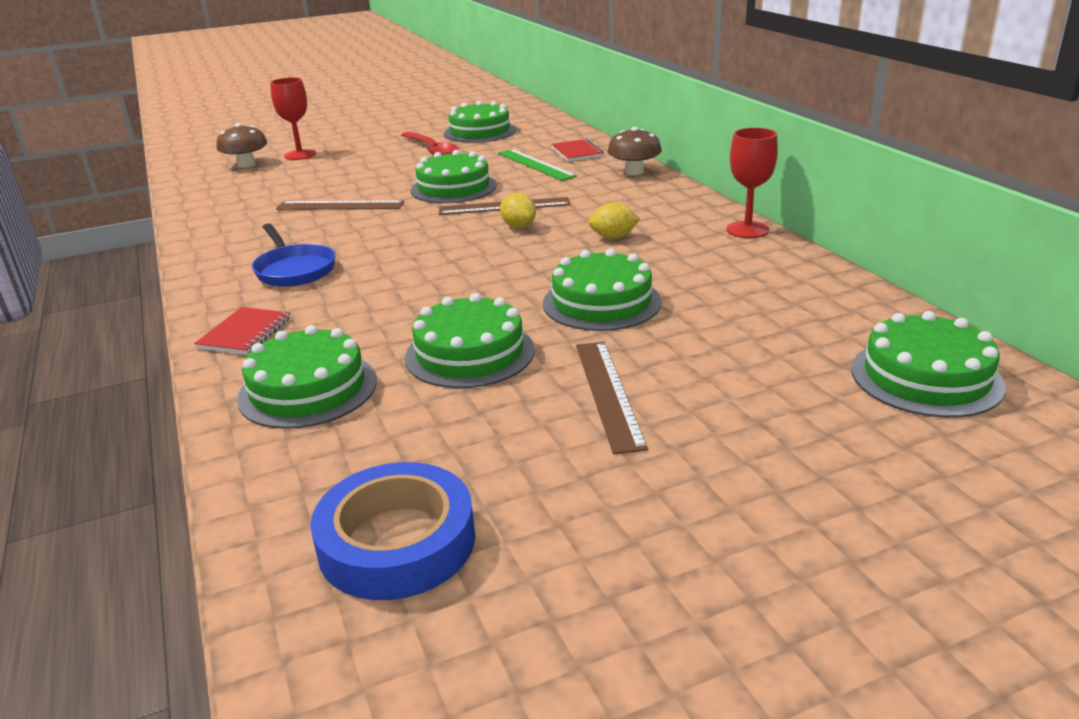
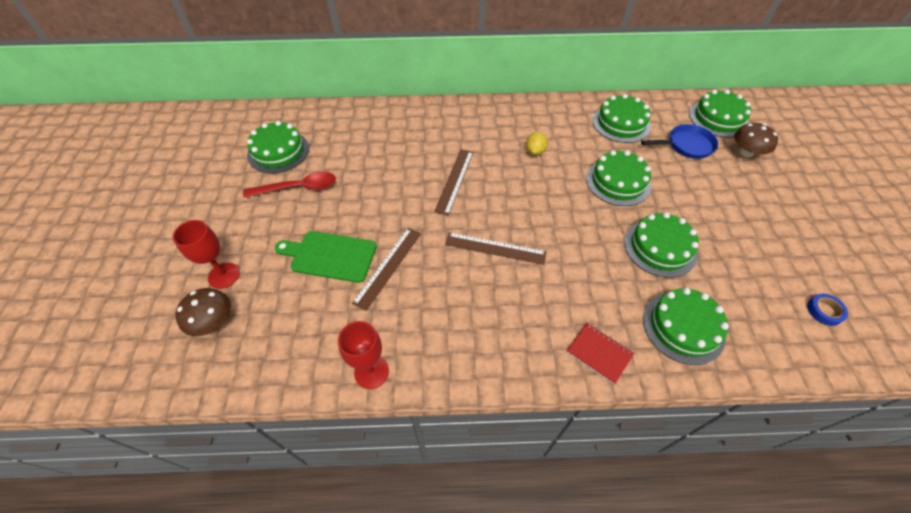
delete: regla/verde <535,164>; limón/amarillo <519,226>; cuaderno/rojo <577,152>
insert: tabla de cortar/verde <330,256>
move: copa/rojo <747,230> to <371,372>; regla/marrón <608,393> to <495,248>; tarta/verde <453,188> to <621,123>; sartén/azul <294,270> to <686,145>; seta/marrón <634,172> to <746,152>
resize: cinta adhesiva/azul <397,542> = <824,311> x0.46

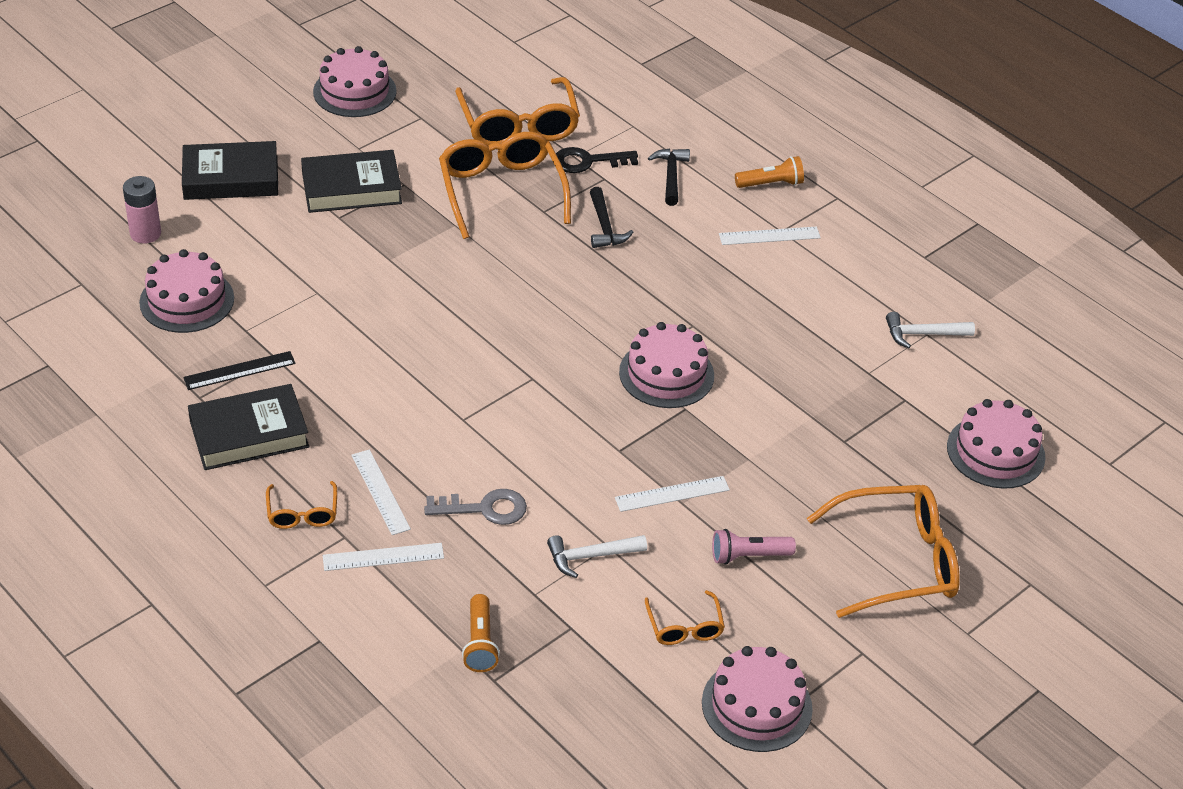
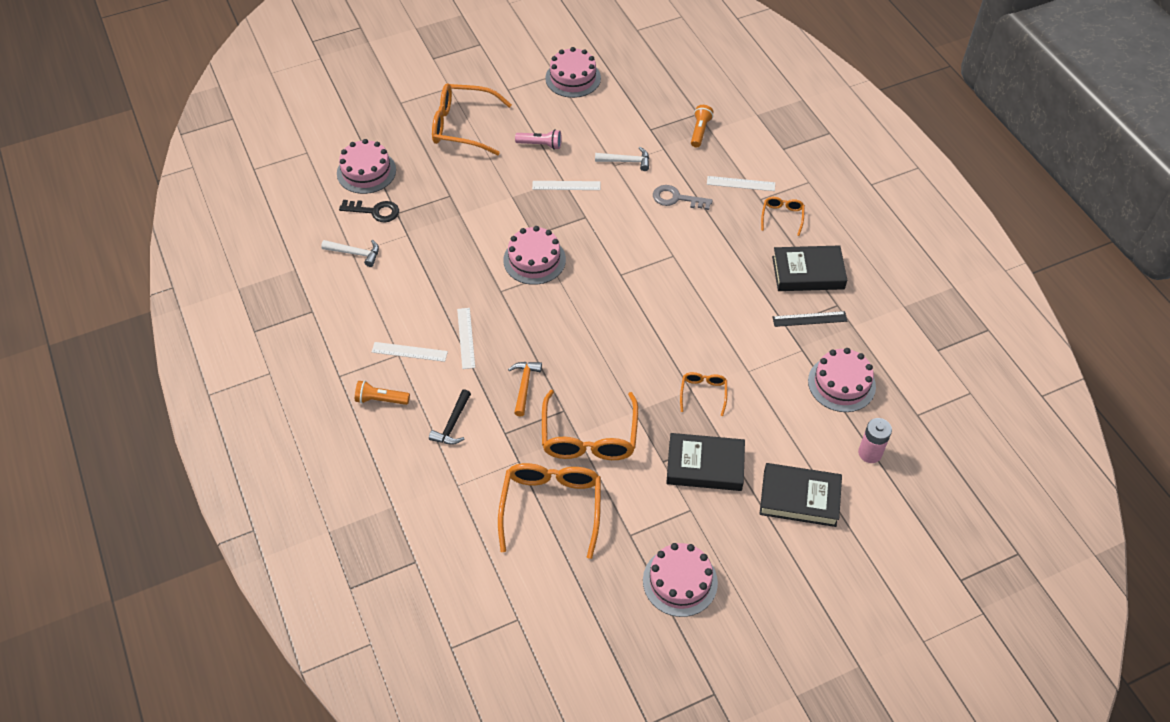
move: llave/negro <588,161> to <375,211>; regla/blanco <380,492> to <466,338>; gafas/naranja <684,627> to <703,393>
recolor: martillo/negro <604,226> to martillo/naranja <524,386>

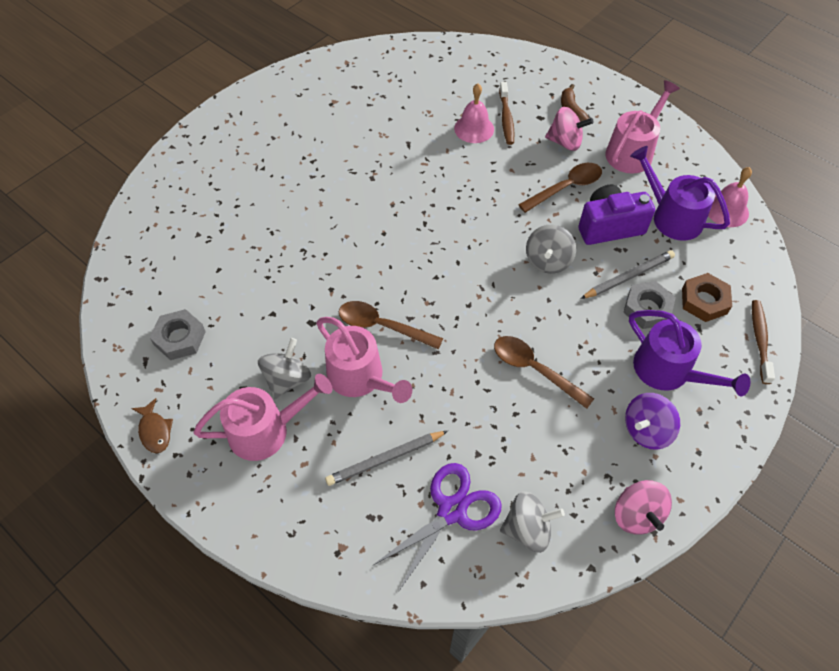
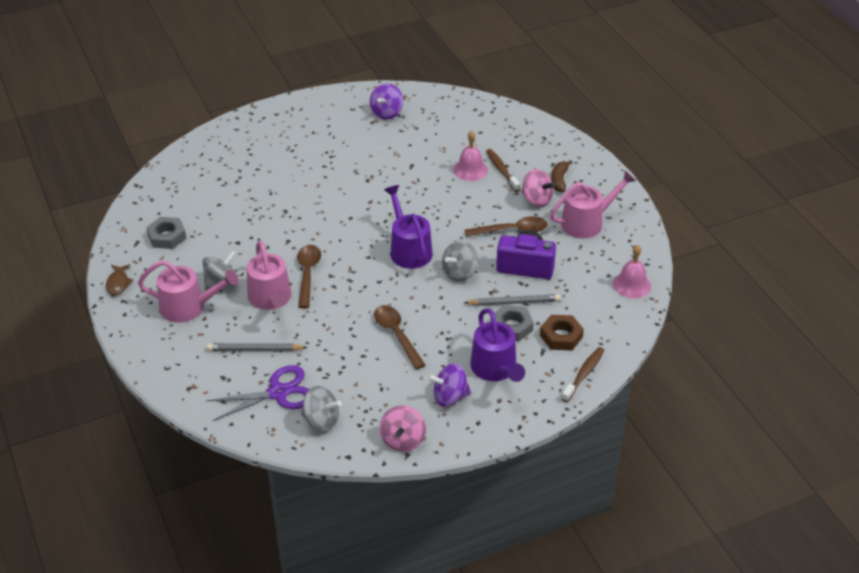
insert: peonza/morado <387,113>
move: regadera/morado <672,216> to <409,250>
rotate: cuchara/marrón <382,326> = <308,274> 45 degrees clockwise; cepillo de dientes/marrón <506,118> = <501,170> 135 degrees clockwise

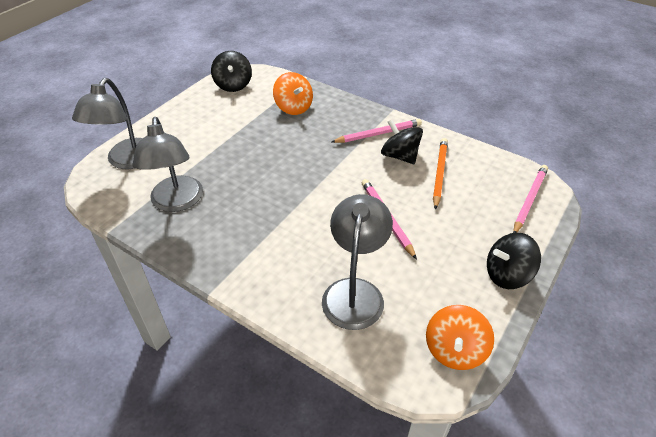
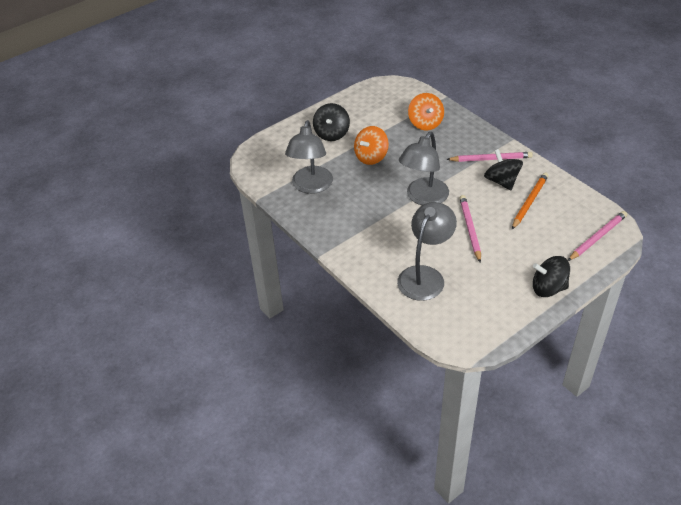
move: peonza/negro <233,85> to <332,134>; peonza/naranja <454,350> to <371,157>; lámpara/gris <127,161> to <423,198>

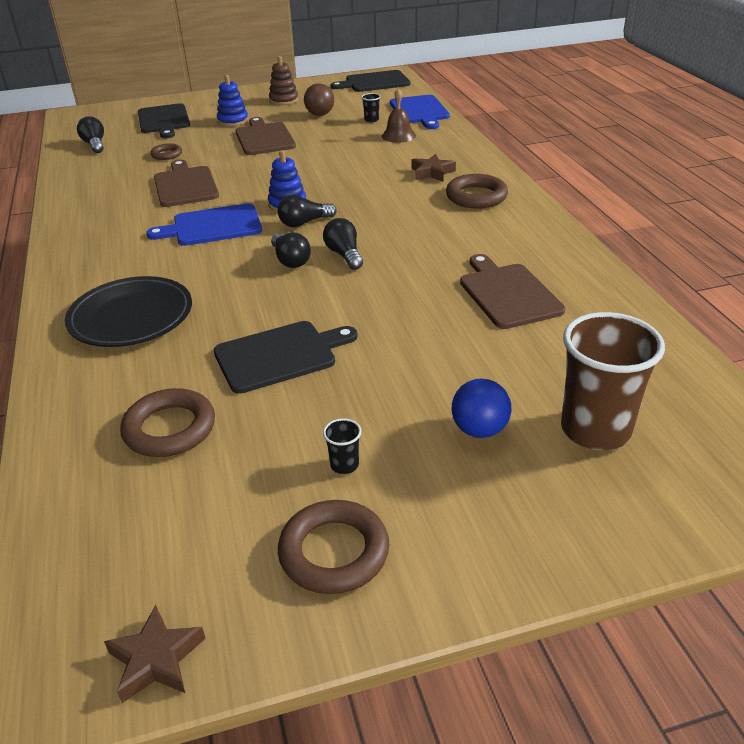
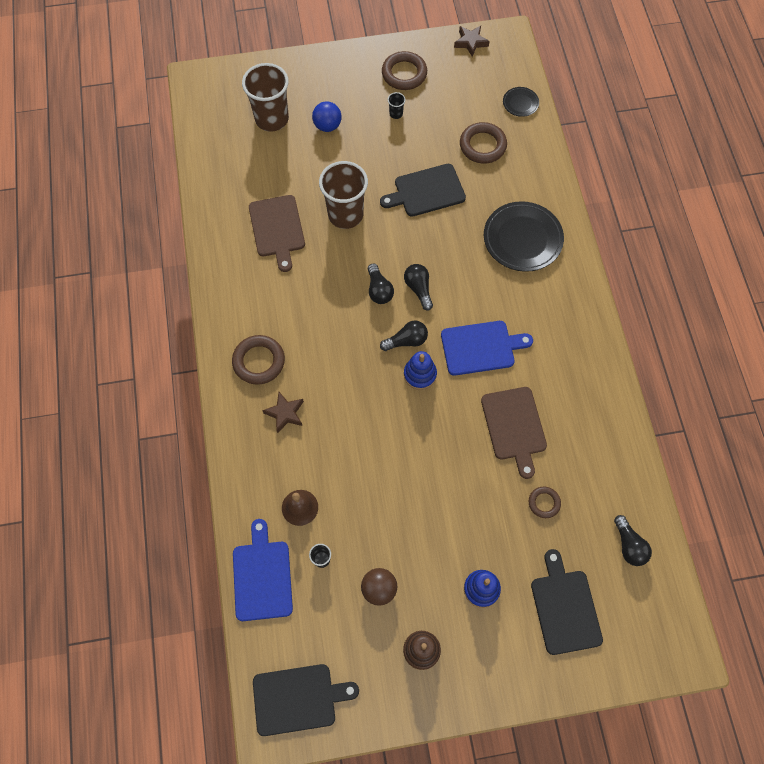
delete: tabla de cortar/marrón <264,138>
insert: vaso/marrón <345,215>; plato/negro <520,103>

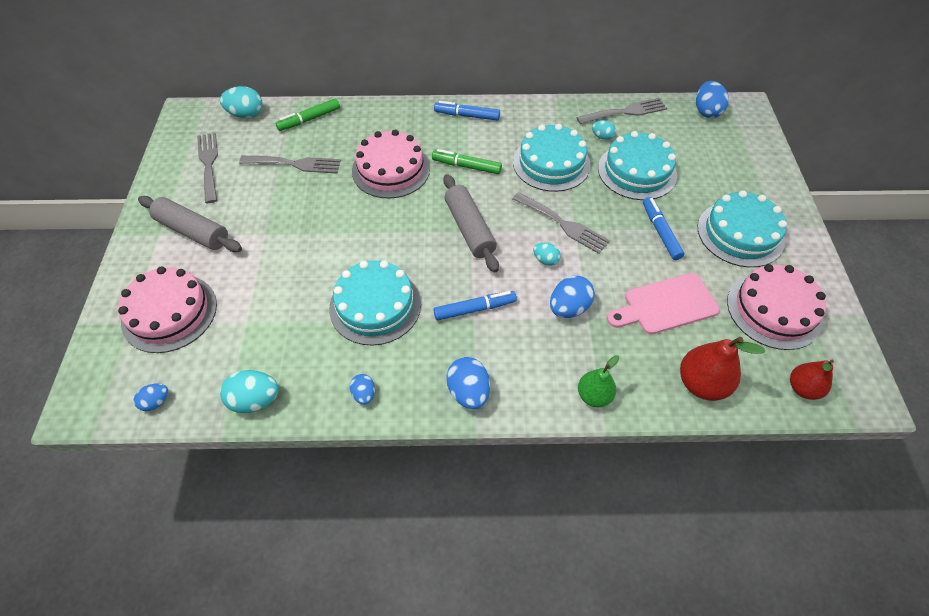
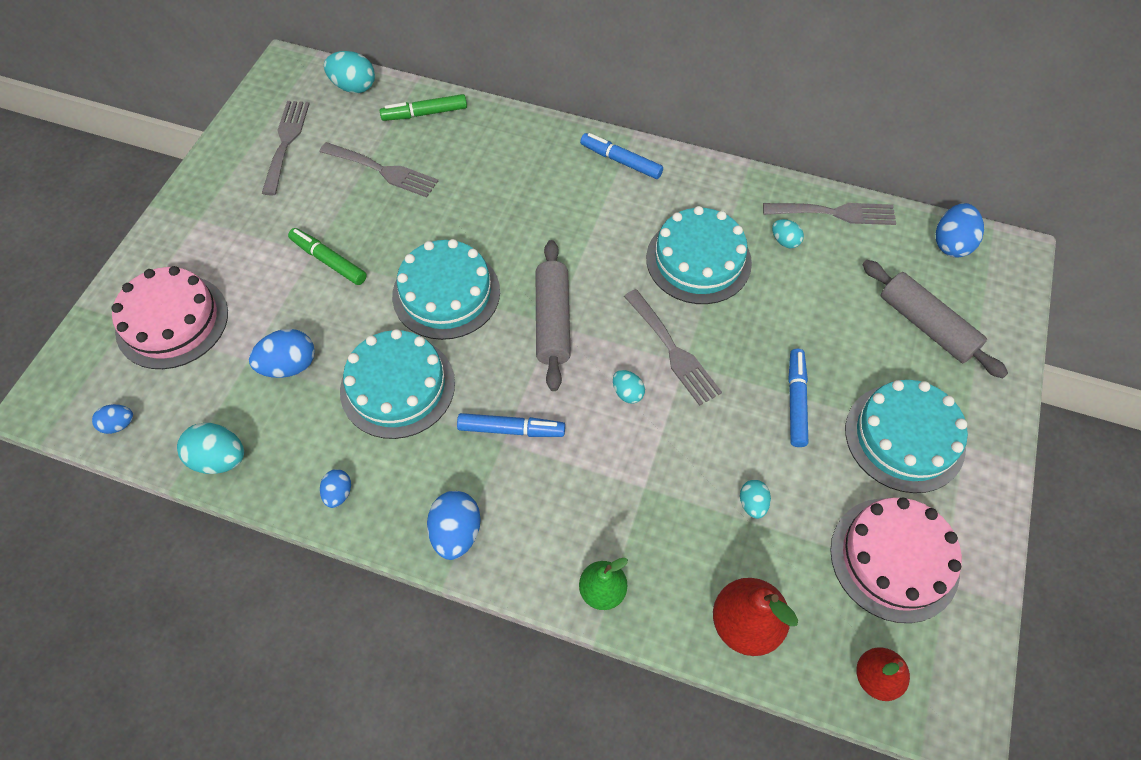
delete: tarta/rosa <391,169>
move: huevo/azul <569,308> to <289,366>; rotulador/verde <466,166> to <329,261>; tarta/turquesa <637,171> to <446,293>; rodillo/gris <193,231> to <926,325>
replace: tabla de cortar/rosa <666,305> to huevo/turquesa <752,504>

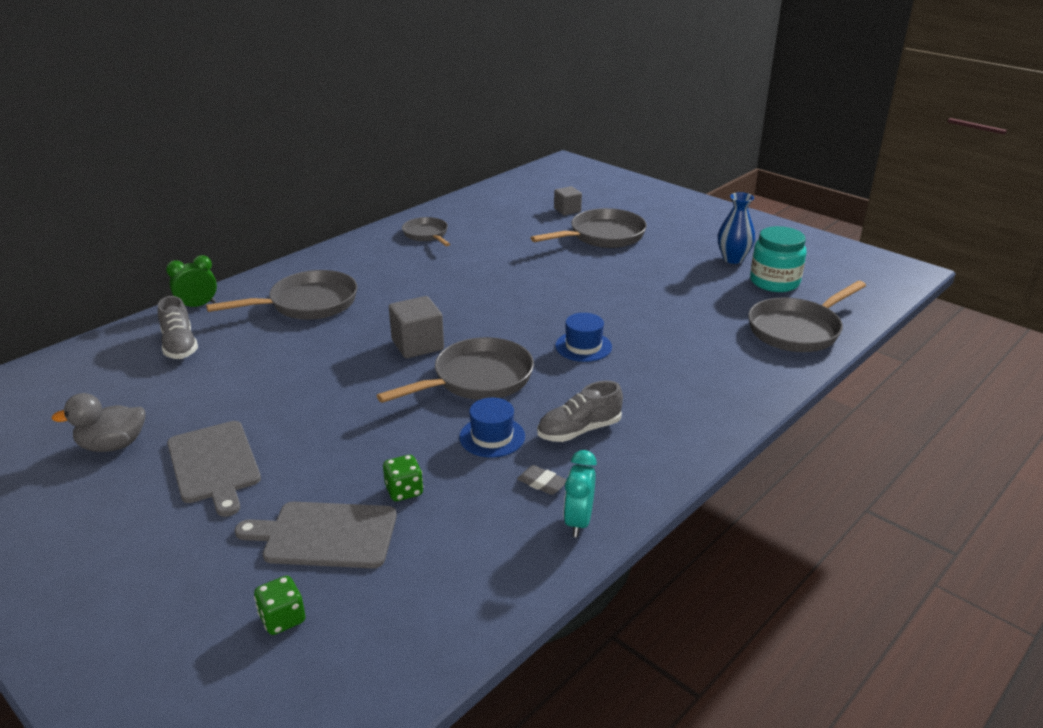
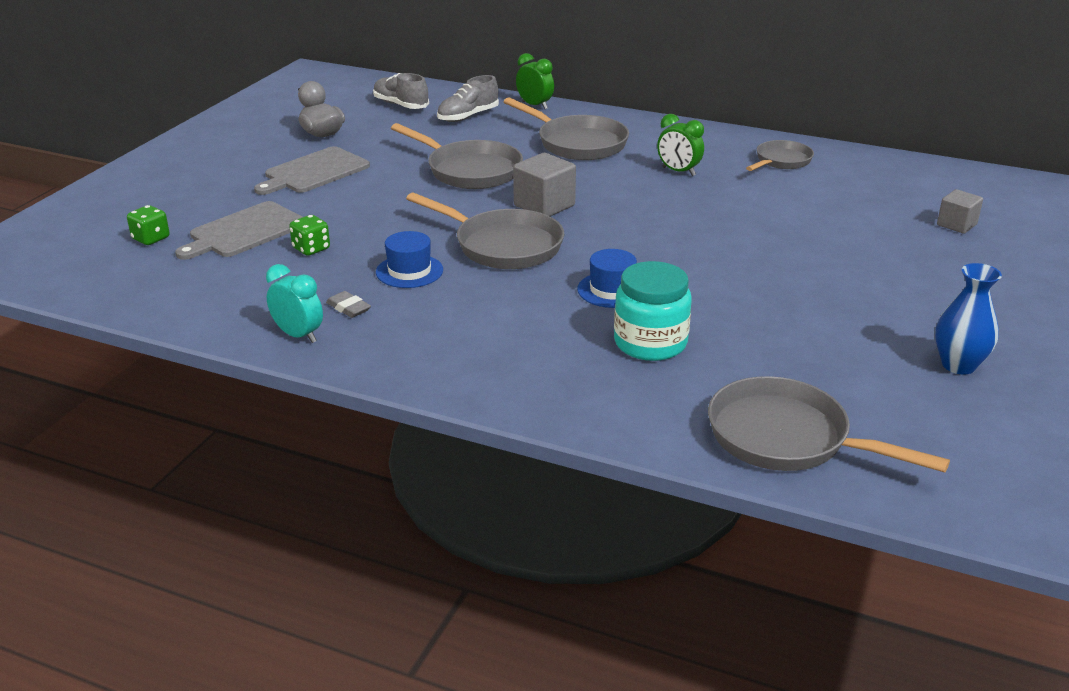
insert: despertador/verde <678,171>
move: zapato/gris <579,430> to <401,105>; sartén/gris <603,236> to <470,171>; tarro/turquesa <774,282> to <650,343>
rotate: tabla de cortar/gris <325,535> = <245,231> 120 degrees counterclockwise; despertador/turquesa <578,522> = <298,335> 45 degrees clockwise; goma de borrar/gris <542,483> = <348,308> 60 degrees counterclockwise

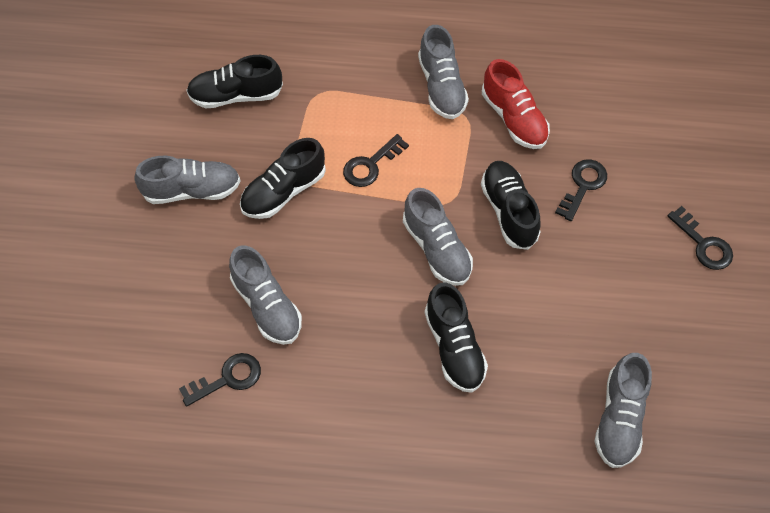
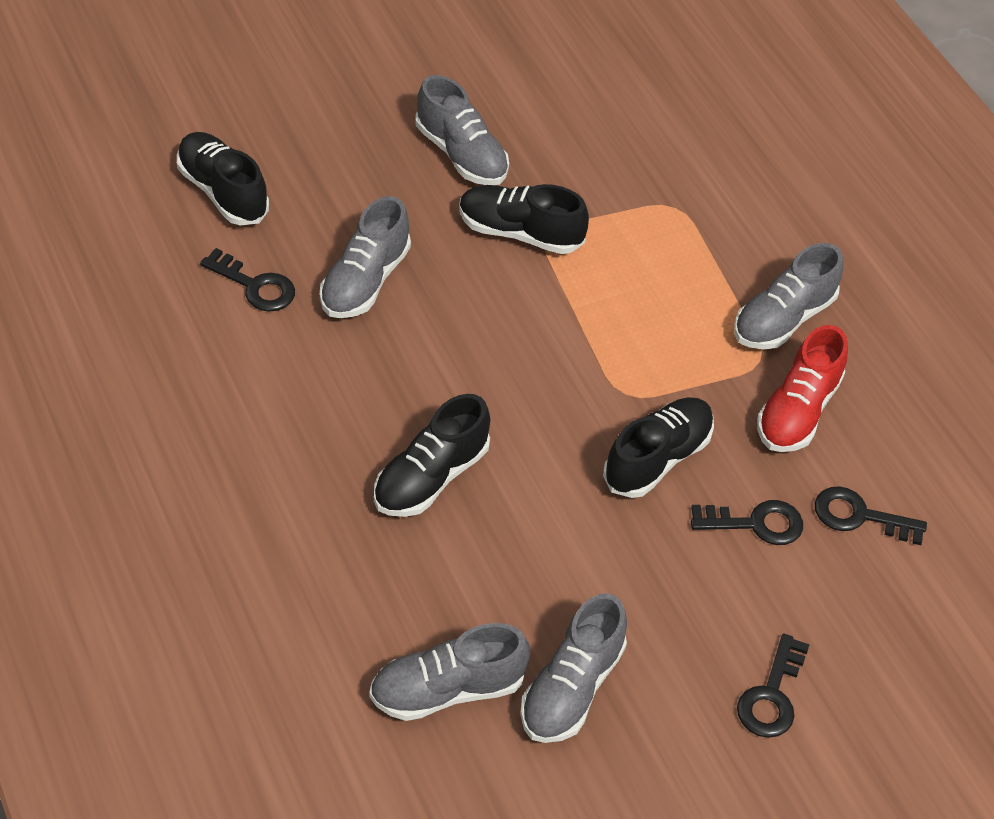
move: zapato/negro <236,95> to <223,192>; zapato/gris <437,249> to <571,687>; llave/negro <371,165> to <859,516>

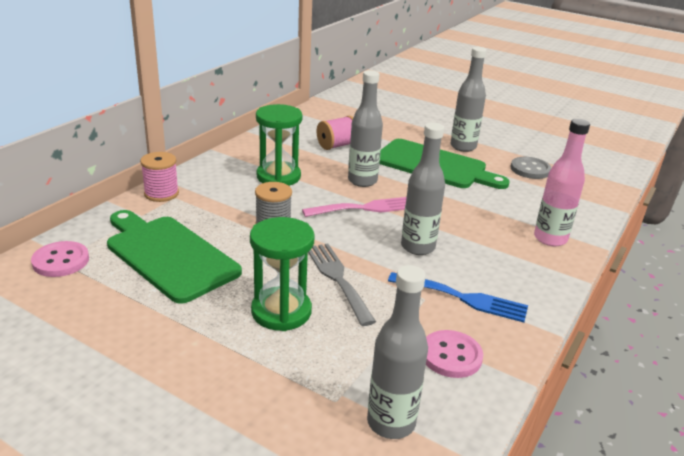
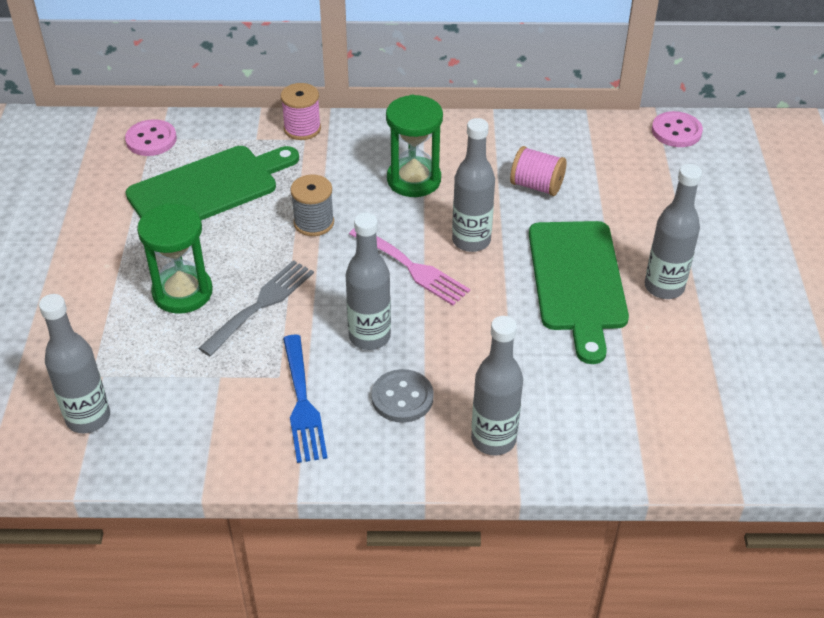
move: botón/gris <530,169> to <402,398>; botón/rosa <451,356> to <676,131>
recolor: botella/rosa <550,239> to botella/gris <493,439>
rotate: tabla de cortar/verde <169,255> = <208,188> 45 degrees clockwise

